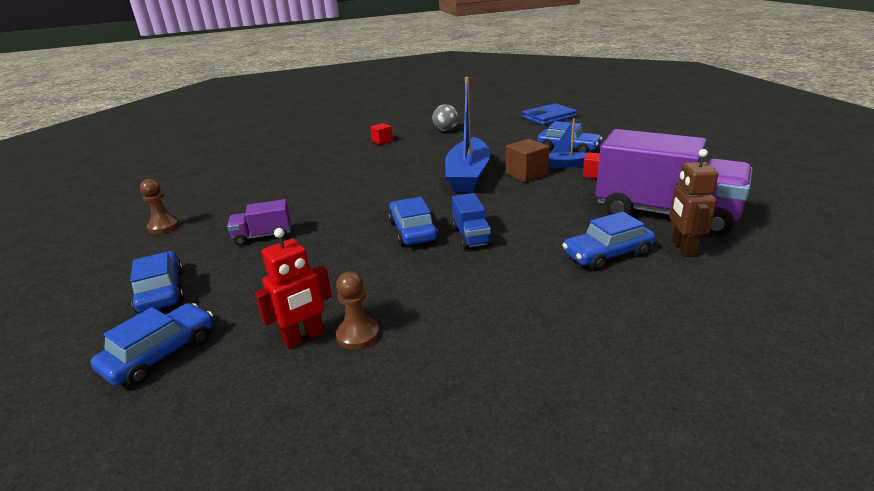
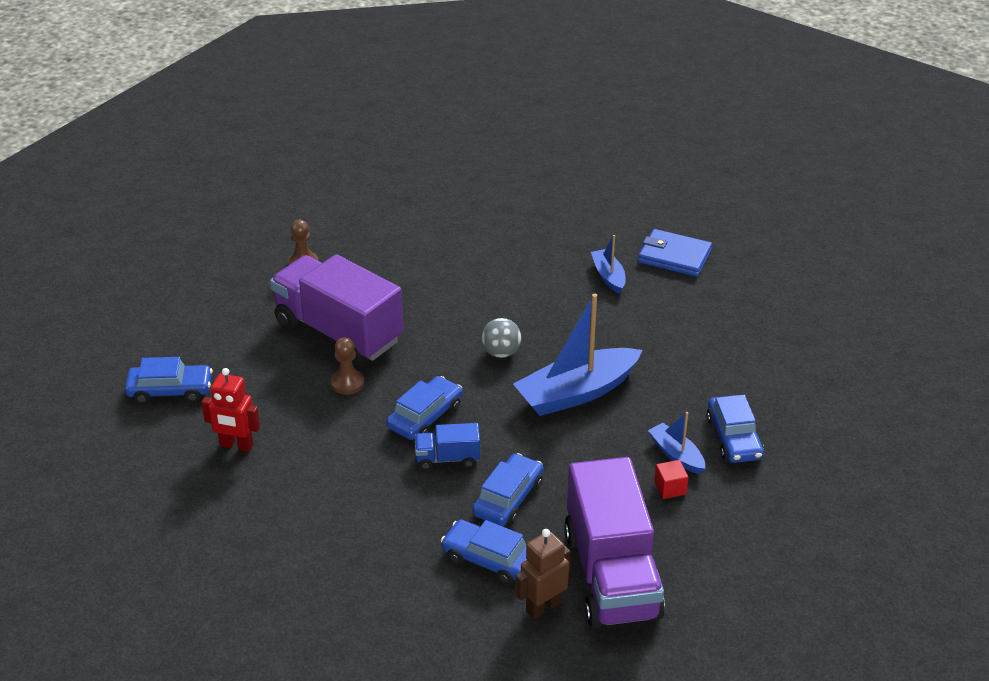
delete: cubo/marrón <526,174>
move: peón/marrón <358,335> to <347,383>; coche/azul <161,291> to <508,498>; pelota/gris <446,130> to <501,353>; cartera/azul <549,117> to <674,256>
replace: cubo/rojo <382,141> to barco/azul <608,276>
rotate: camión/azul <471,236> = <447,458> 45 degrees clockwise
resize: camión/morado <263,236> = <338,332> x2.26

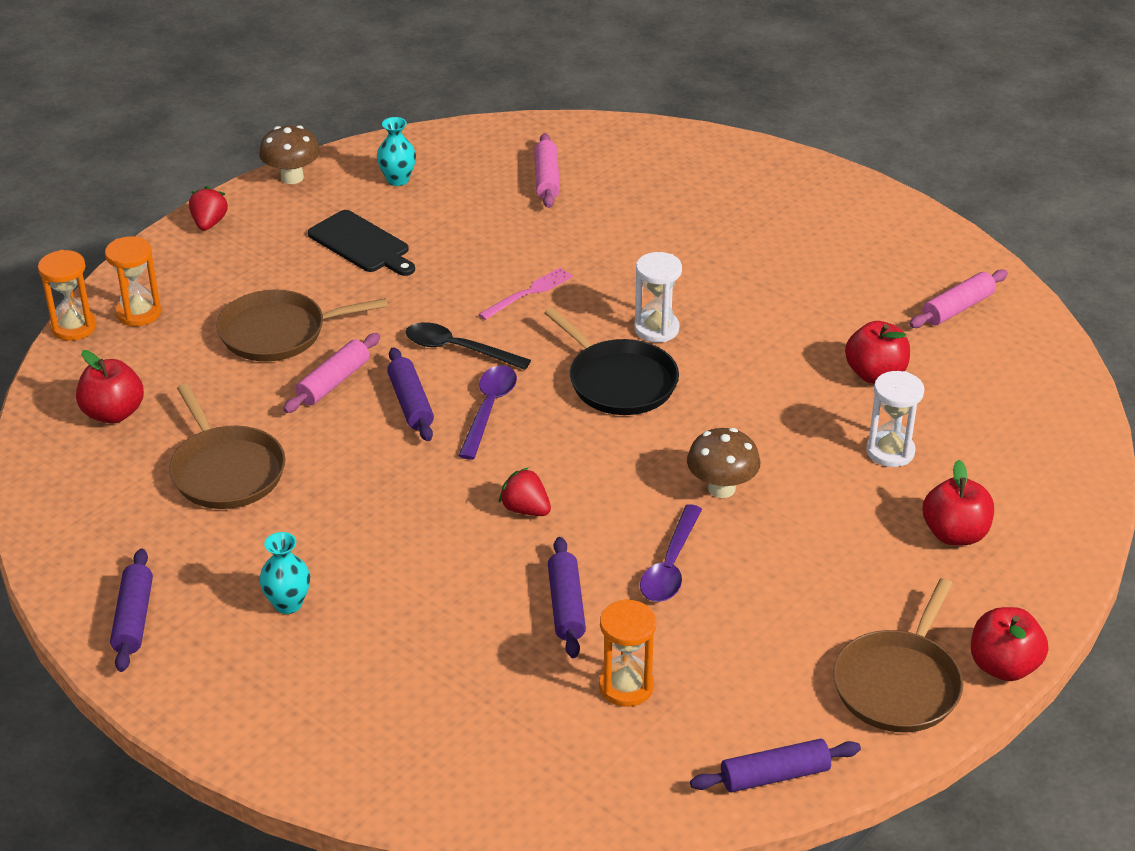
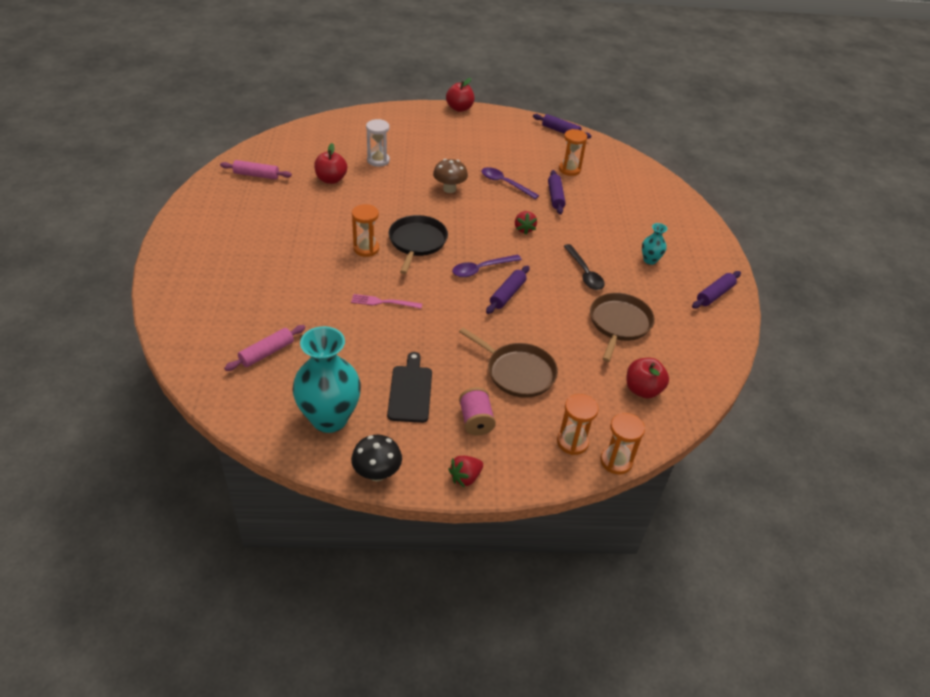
delete: rodillo/rosa <334,382>; sartén/marrón <899,684>; manzana/rojo <955,534>
insert: carrete/rosa <476,421>
move: cuchara/negro <458,349> to <584,273>
recolor: seta/marrón <292,177> to seta/negro <377,473>; reloj de arena/blanco <656,329> to reloj de arena/naranja <366,249>
rotate: cuchara/morado <670,566> = <505,183> 120 degrees counterclockwise; rodillo/morado <566,606> = <555,197> 45 degrees counterclockwise
resize: florero/turquesa <398,180> = <329,418> x2.13

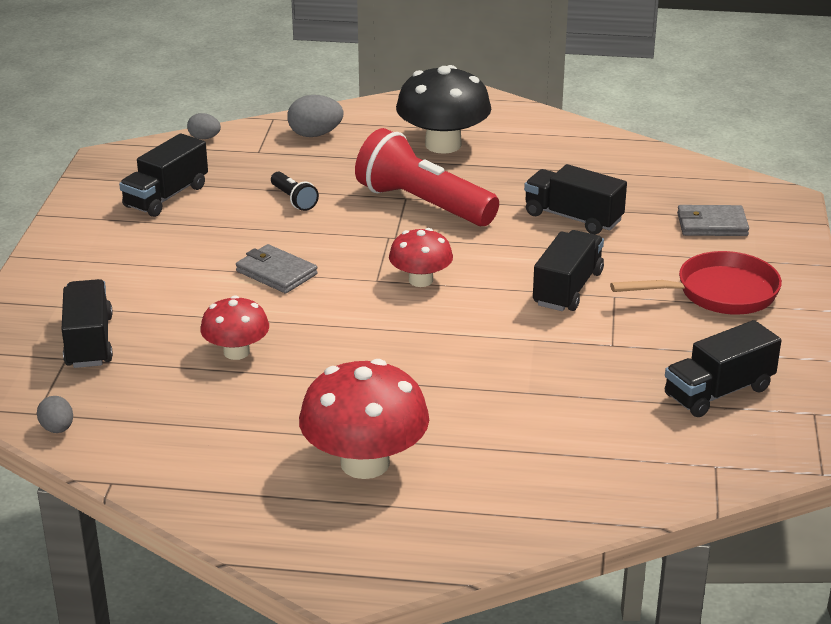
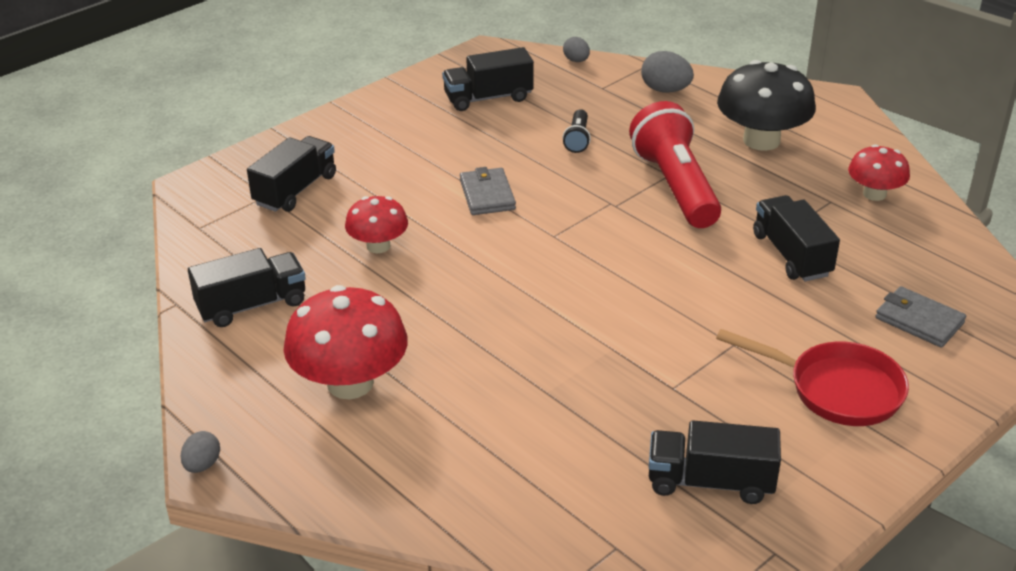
move: huevo/gris <57,429> to <202,465>; camión/negro <567,289> to <252,305>; seta/rojo <420,280> to <874,194>

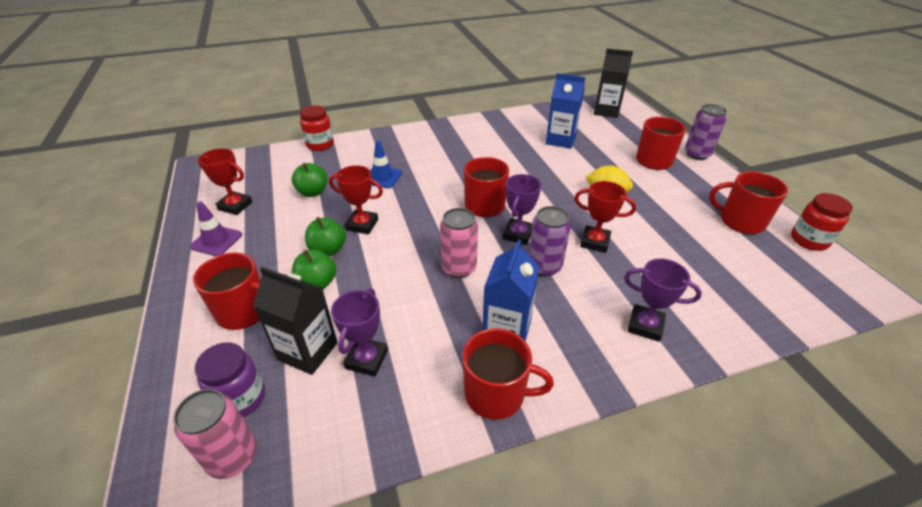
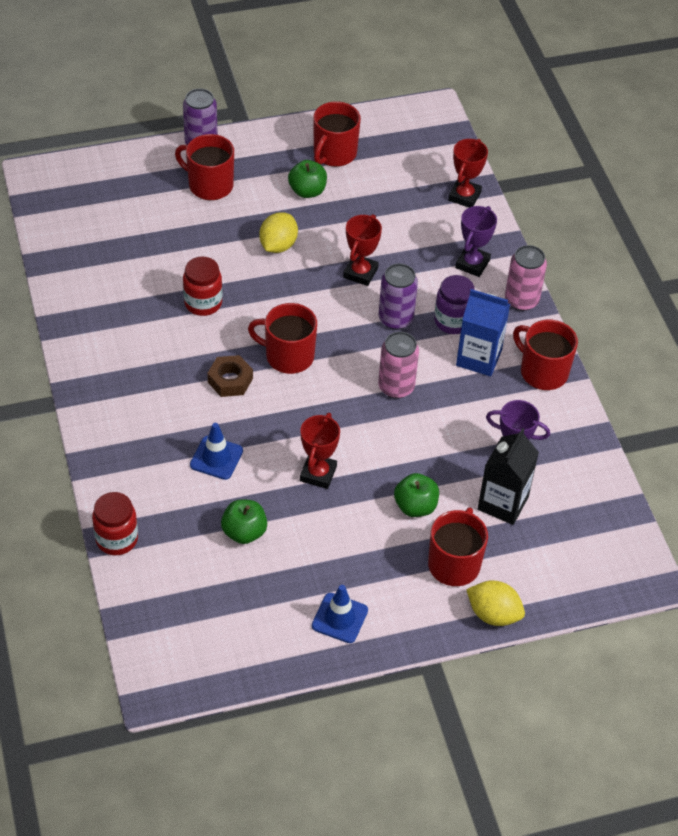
delete: trofeo/morado <518,234>; cartón de leche/azul <560,140>; cartón de leche/negro <606,111>
insert: tuerca/marrón <230,380>; limón/amarillo <493,614>
move: tarro/rojo <808,240> to <203,303>; manzana/verde <328,250> to <307,191>; tarro/morado <241,398> to <452,321>; trofeo/rojo <235,206> to <464,196>; lata/rosa <233,457> to <521,300>
recolor: cono de tráfico/morado <216,241> to cono de tráfico/azul <339,618>
rotate: taza/rojo <496,394> = <542,372> 60 degrees counterclockwise

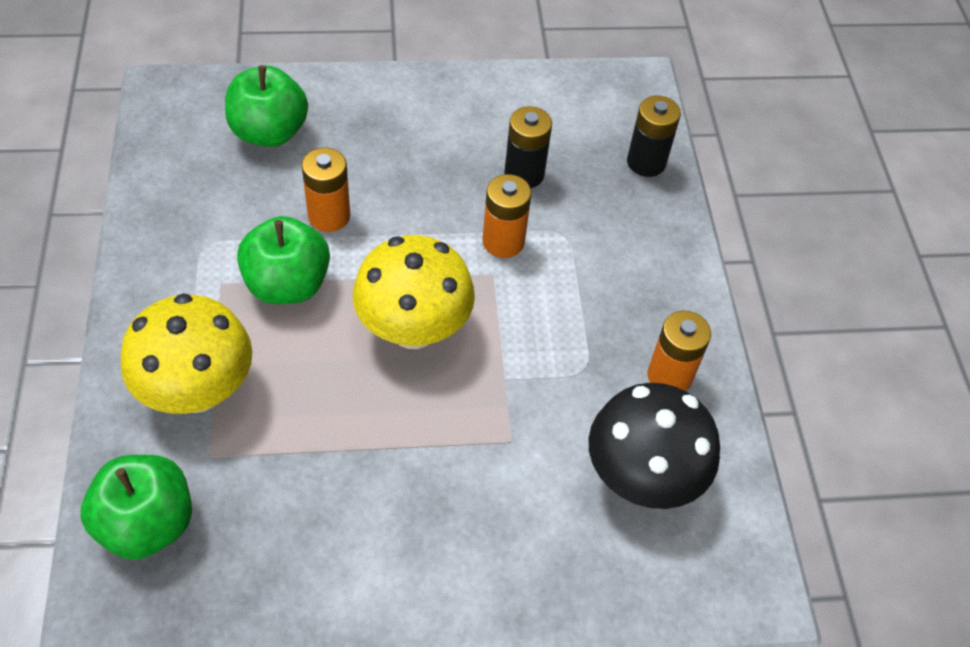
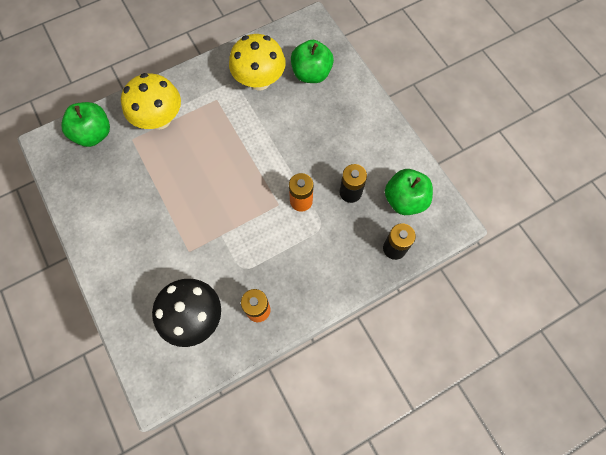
delete: pila/naranja <329,216>
move: seta/amarillo <413,329> to <259,81>; manzana/verde <287,284> to <405,200>

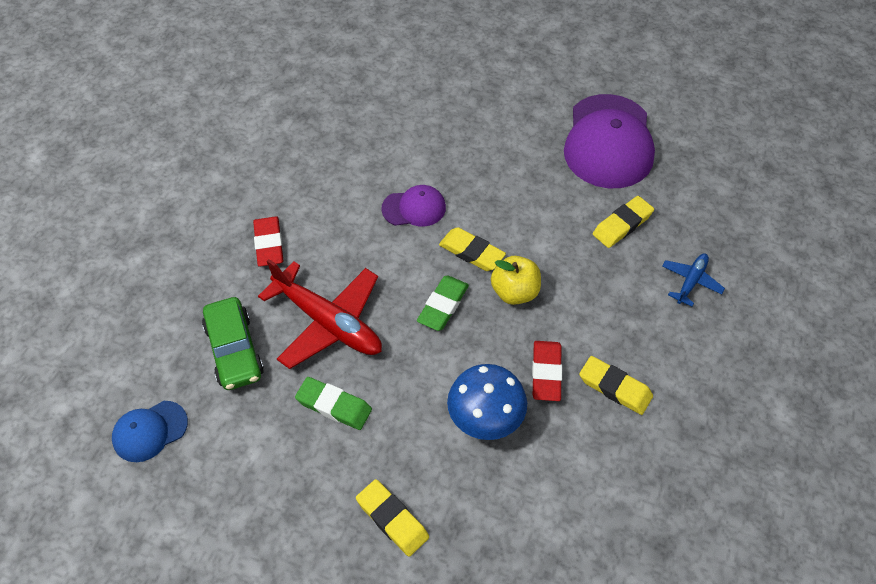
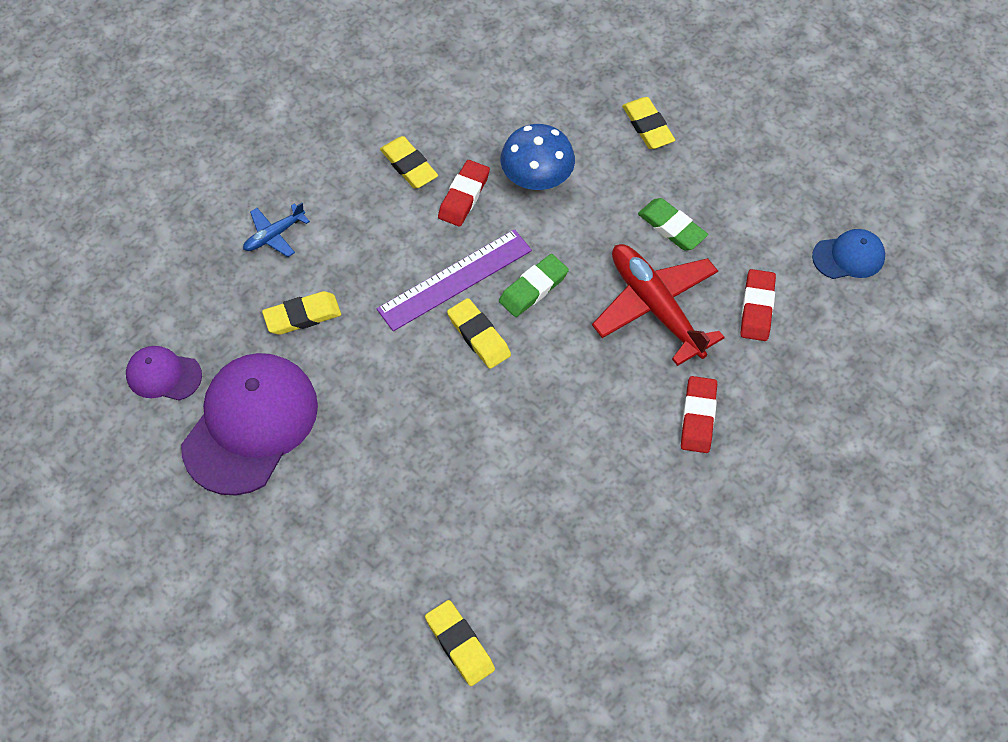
insert: goma de borrar/amarillo <460,644>
move: gorra/morado <414,208> to <163,375>
replace: manzana/amarillo <515,292> to regla/morado <455,279>; coche/verde <234,350> to goma de borrar/rojo <757,308>

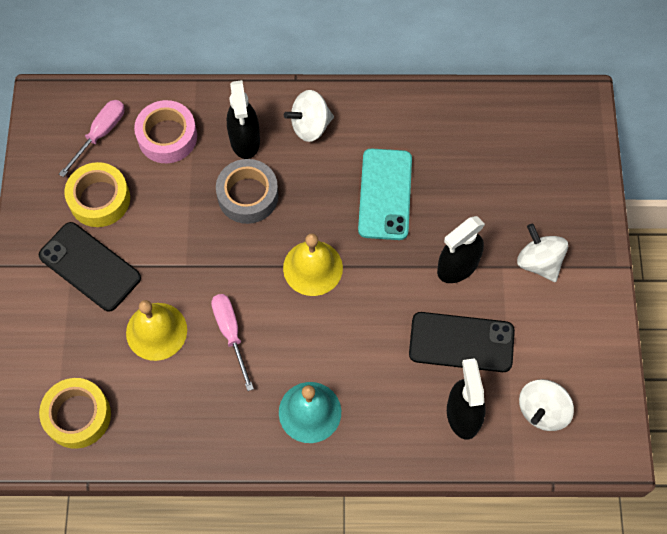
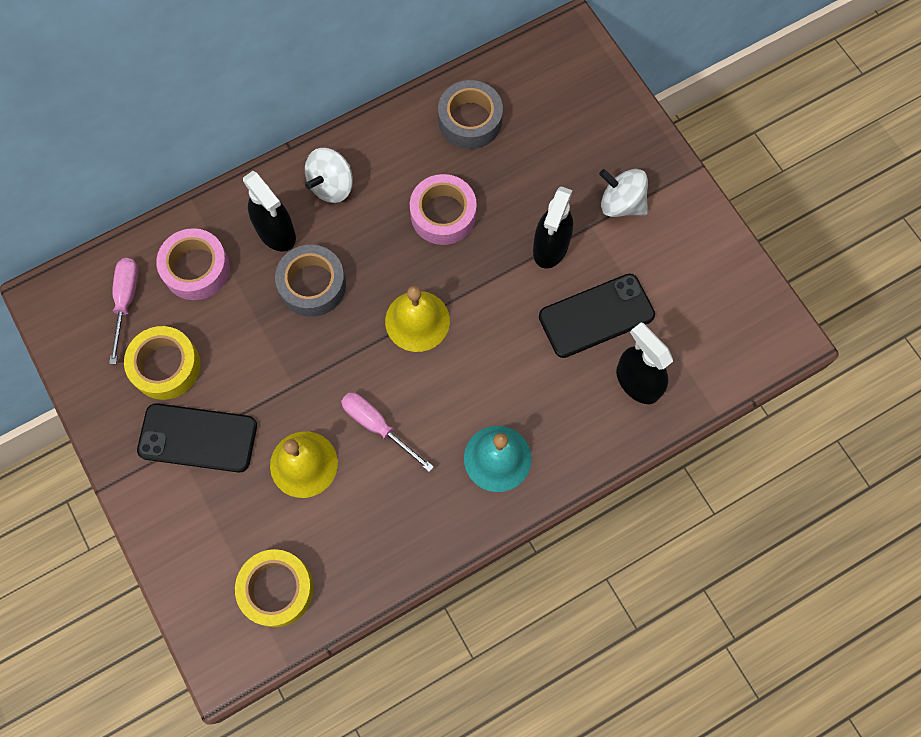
delete: peonza/blanco <542,410>
insert: cinta adhesiva/gris <470,120>
replace: móvil/turquesa <385,194> to cinta adhesiva/rosa <443,214>

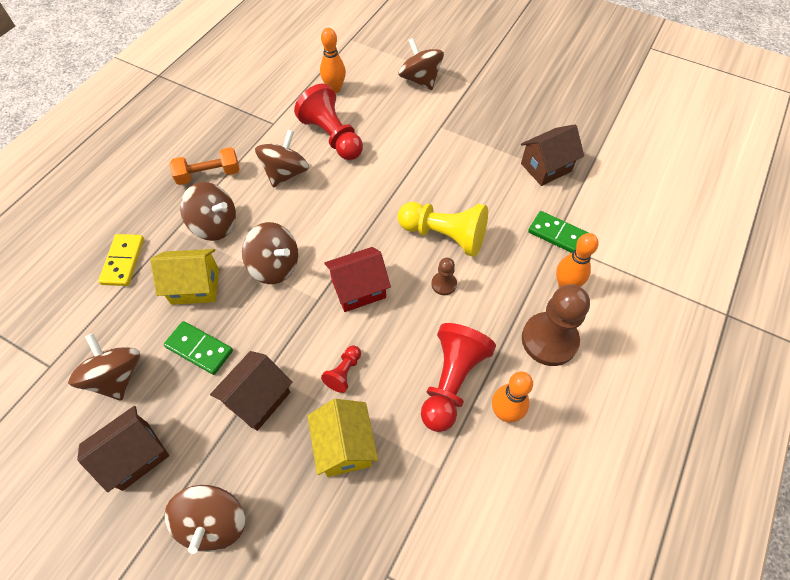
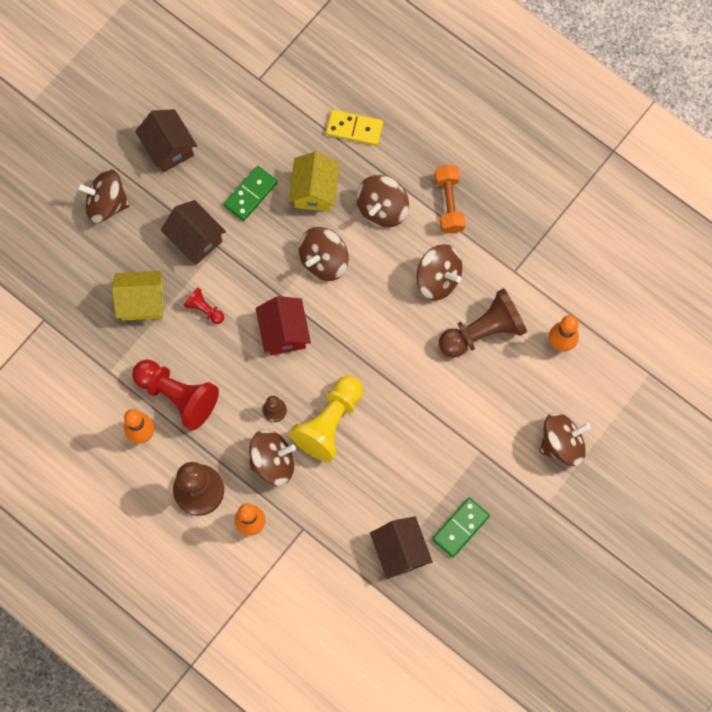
move: peonza/marrón <116,377> to <273,462>; ficha de dominó/verde <558,235> to <460,528>
recolor: peón/rojo <332,137> to peón/marrón <483,331>

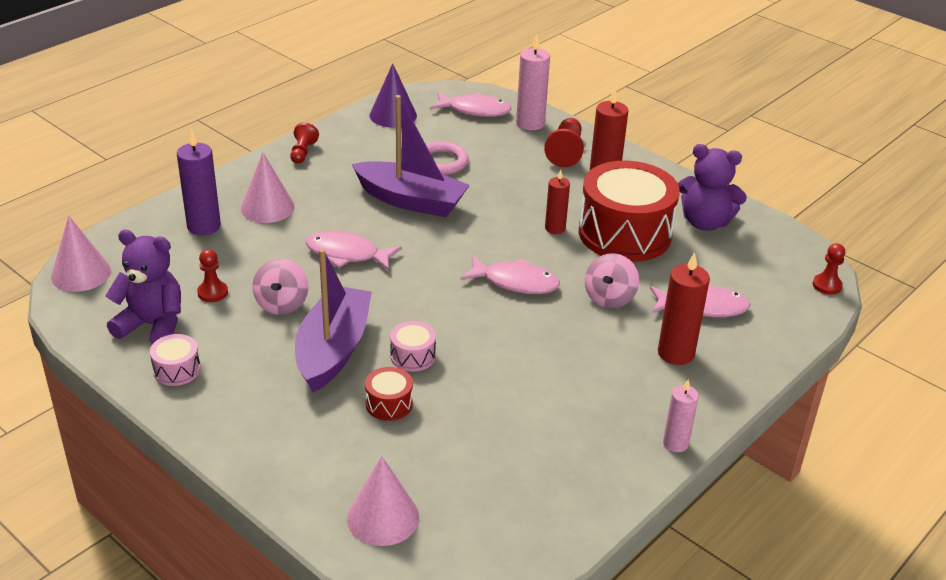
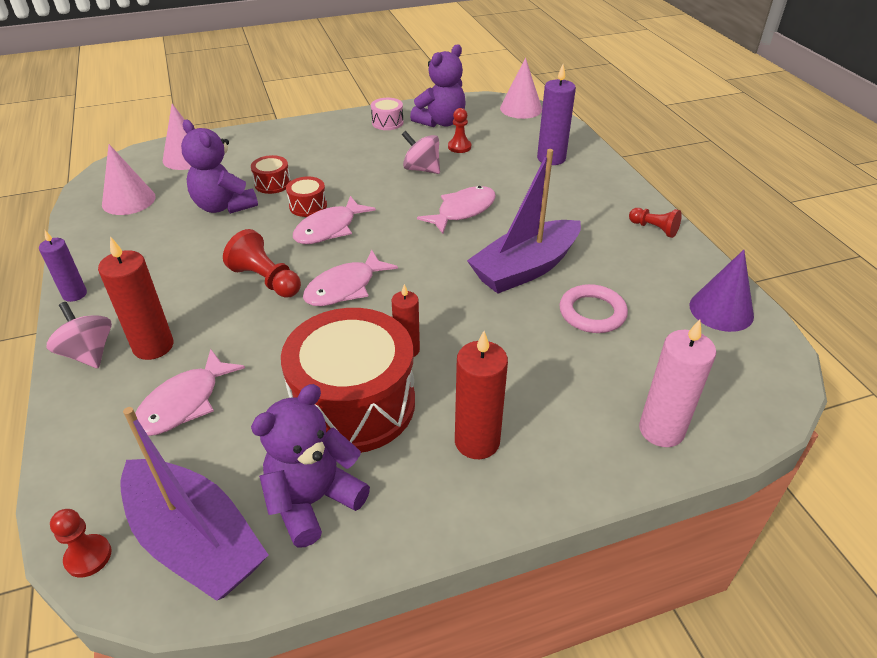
insert: osito/morado <224,206>
move: peonza/rosa <609,298> to <89,353>; cono/rosa <267,207> to <128,200>; barco/morado <333,349> to <196,541>; peón/rojo <565,152> to <266,280>; pez/rosa <475,110> to <329,229>
recolor: vela/rosa <675,443> to vela/morado <74,294>; tambor/rosa <413,356> to tambor/rojo <308,206>

